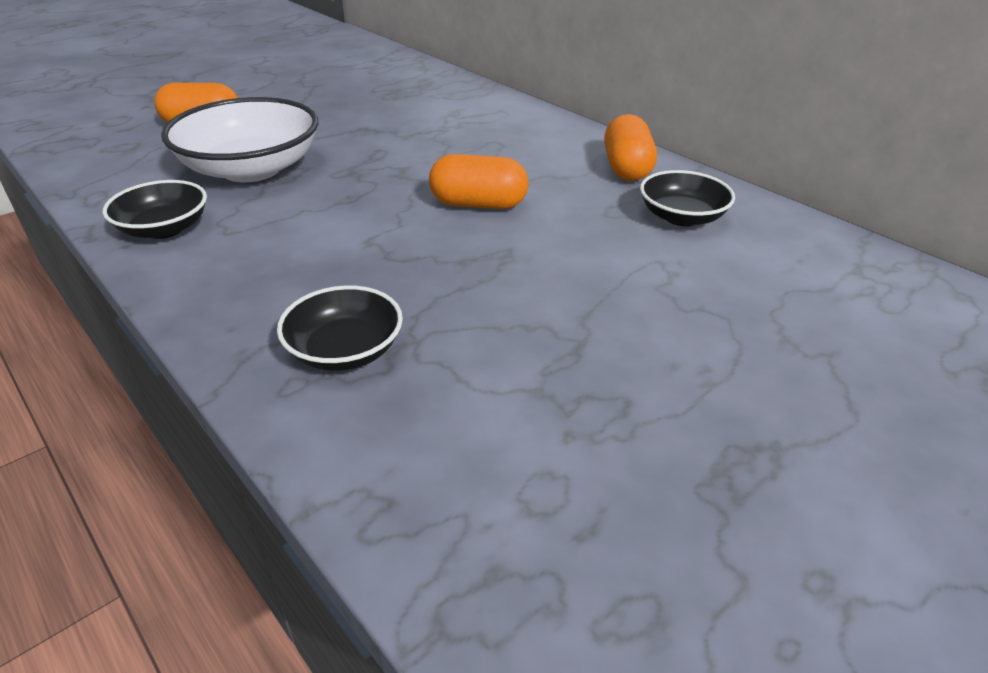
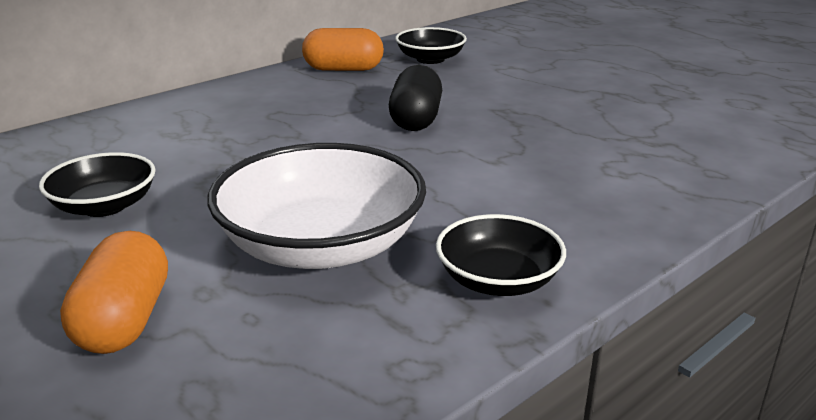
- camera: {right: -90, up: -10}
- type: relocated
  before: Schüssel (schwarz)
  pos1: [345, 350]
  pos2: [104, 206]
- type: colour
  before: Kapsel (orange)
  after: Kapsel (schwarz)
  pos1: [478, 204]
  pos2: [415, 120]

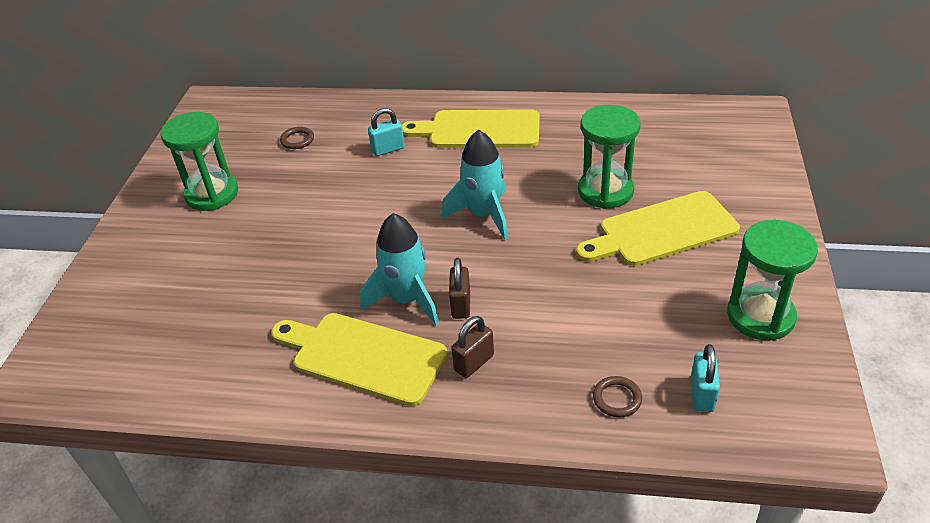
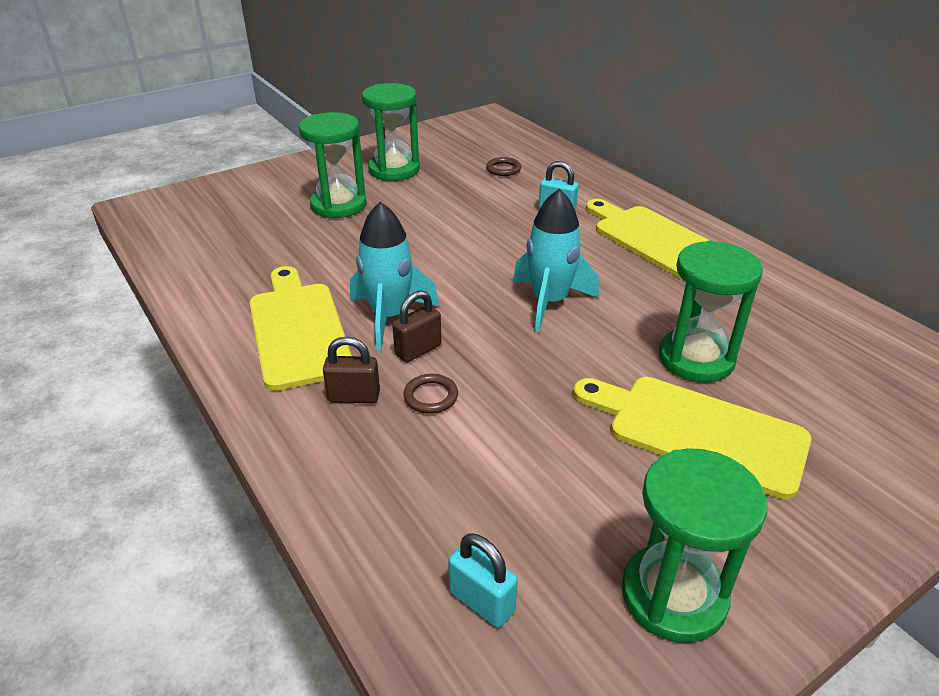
- camera: {right: 45, up: -5}
- type: appeared
  after: Sanduhr (grün)
  pos2: [338, 205]
- type: relocated
  before: Ring (braun)
  pos1: [617, 399]
  pos2: [431, 396]
- type: spun
  before: Vorhängeschloss (türkis)
  pos1: [702, 394]
  pos2: [482, 601]
  turn: 75

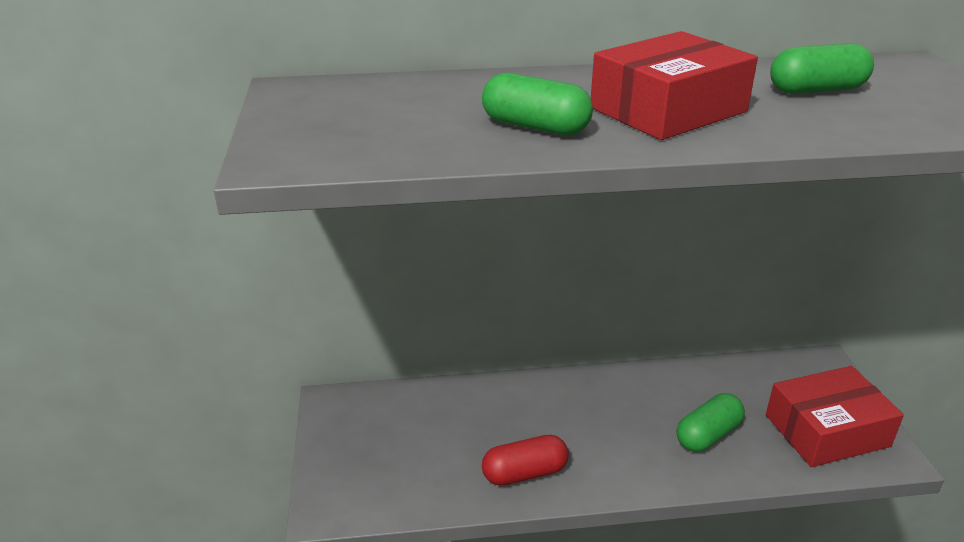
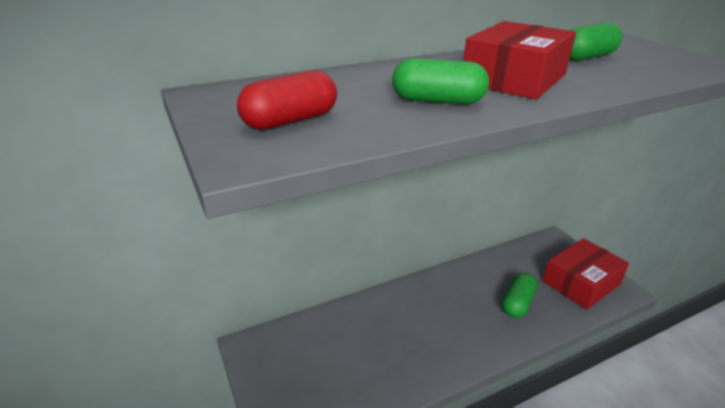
- camera: {right: -20, up: 0}
- type: relocated
  before: Kapsel (rot)
  pos1: [524, 473]
  pos2: [290, 121]

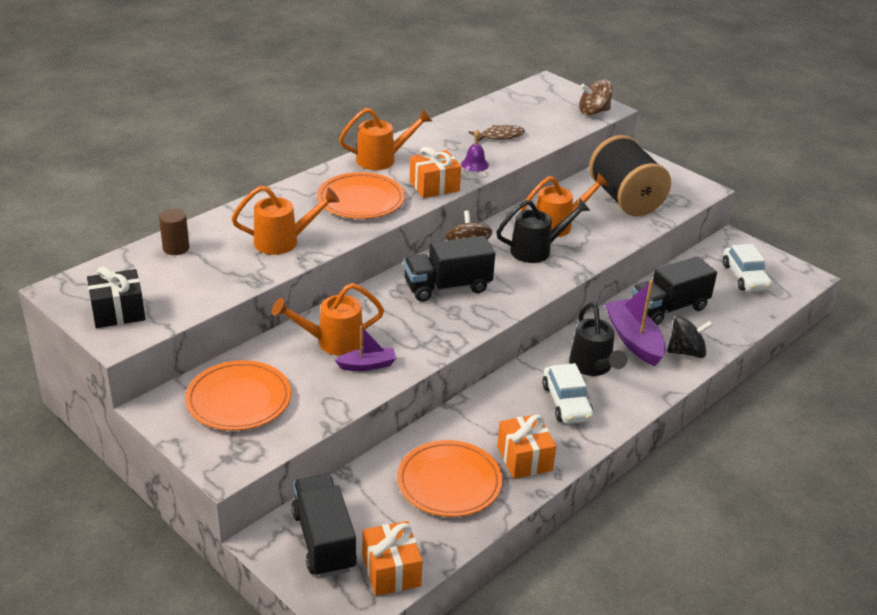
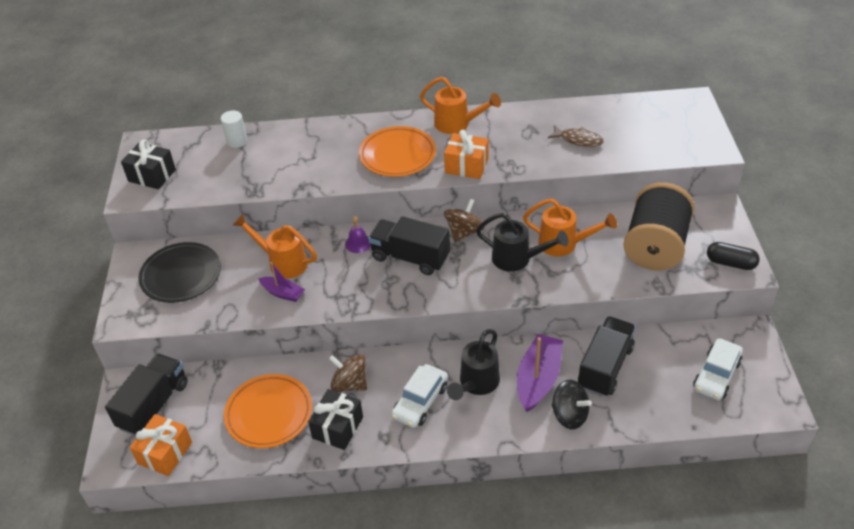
- camera: {right: 45, up: 10}
- type: colour
  before: Teller (orange)
  after: Teller (schwarz)
  pos1: [239, 400]
  pos2: [181, 275]
- type: colour
  before: Vollzylinder (braun)
  after: Vollzylinder (weiß)
  pos1: [176, 248]
  pos2: [237, 141]
- type: colour
  before: Geschenk (orange)
  after: Geschenk (schwarz)
  pos1: [524, 458]
  pos2: [338, 427]
- type: relocated
  before: Kreisel (braun)
  pos1: [593, 112]
  pos2: [350, 384]
- type: relocated
  before: Glocke (lila)
  pos1: [474, 164]
  pos2: [358, 243]
- type: spun
  before: Lastwagen (schwarz)
  pos1: [669, 308]
  pos2: [605, 367]
  turn: 105
- type: appeared
  after: Kapsel (schwarz)
  pos2: [730, 263]
- type: missing
  before: Gießkanne (orange)
  pos1: [283, 242]

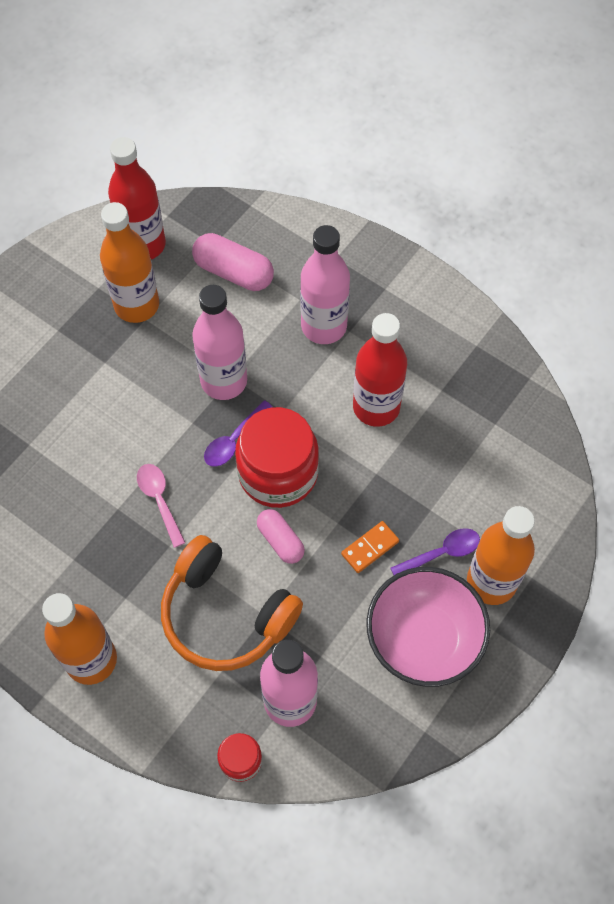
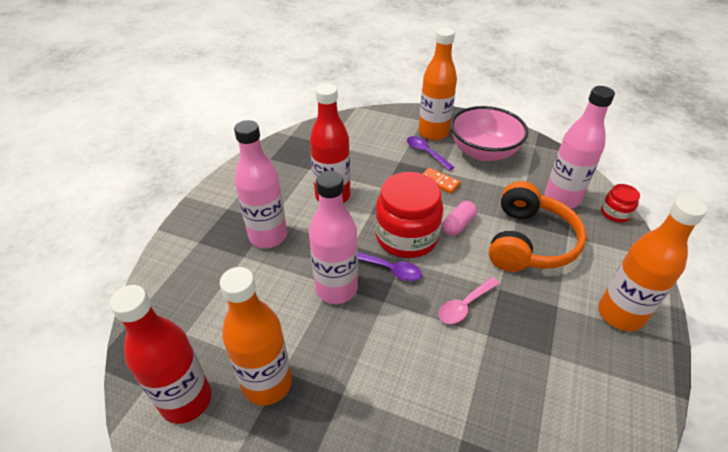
- camera: {right: -105, up: -20}
- type: missing
  before: Kapsel (rosa)
  pos1: [233, 272]

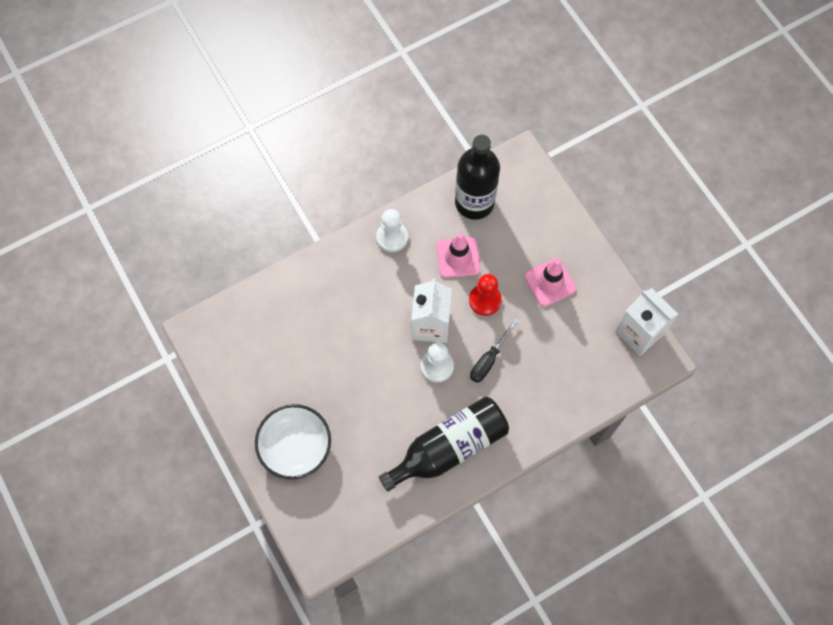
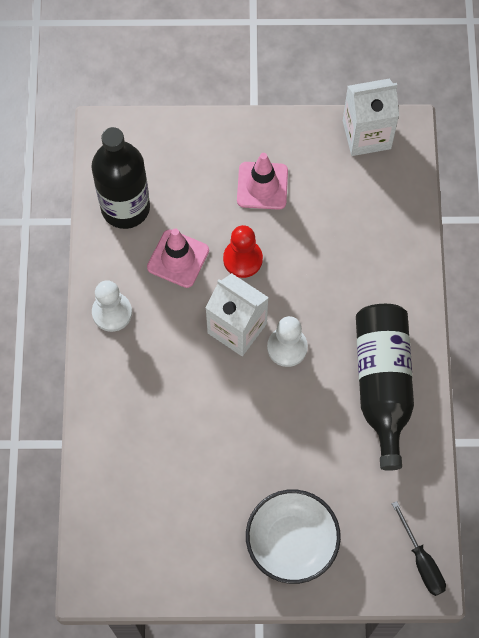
- camera: {right: -60, up: 0}
- type: relocated
  before: Schraubenzieher (schwarz)
  pos1: [489, 359]
  pos2: [421, 561]

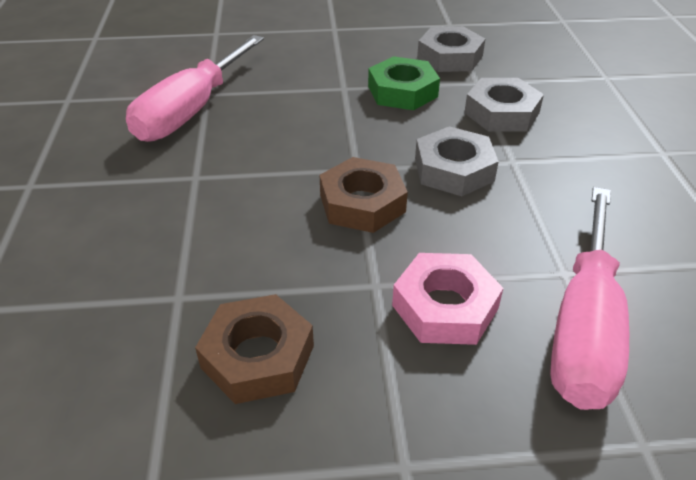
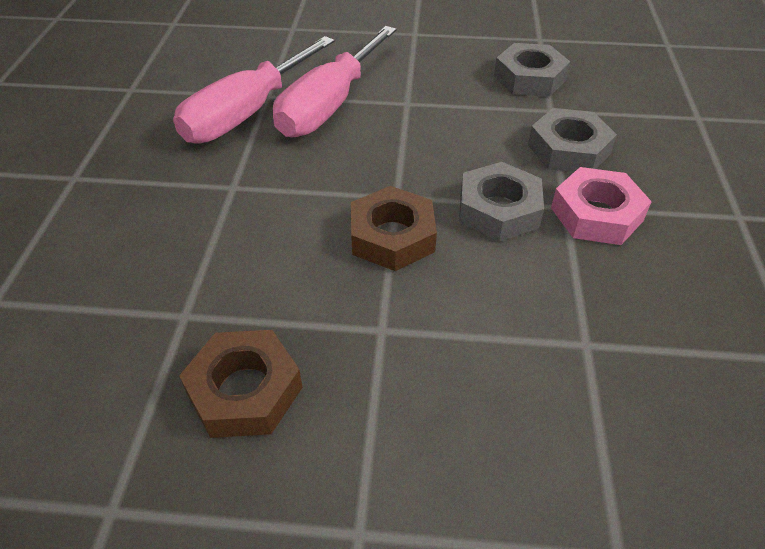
- camera: {right: 10, up: 5}
- type: relocated
  before: Schraubenzieher (rosa)
  pos1: [583, 327]
  pos2: [329, 105]
- type: relocated
  before: Sechskantmutter (rosa)
  pos1: [445, 307]
  pos2: [596, 214]
- type: missing
  before: Sechskantmutter (grün)
  pos1: [402, 91]

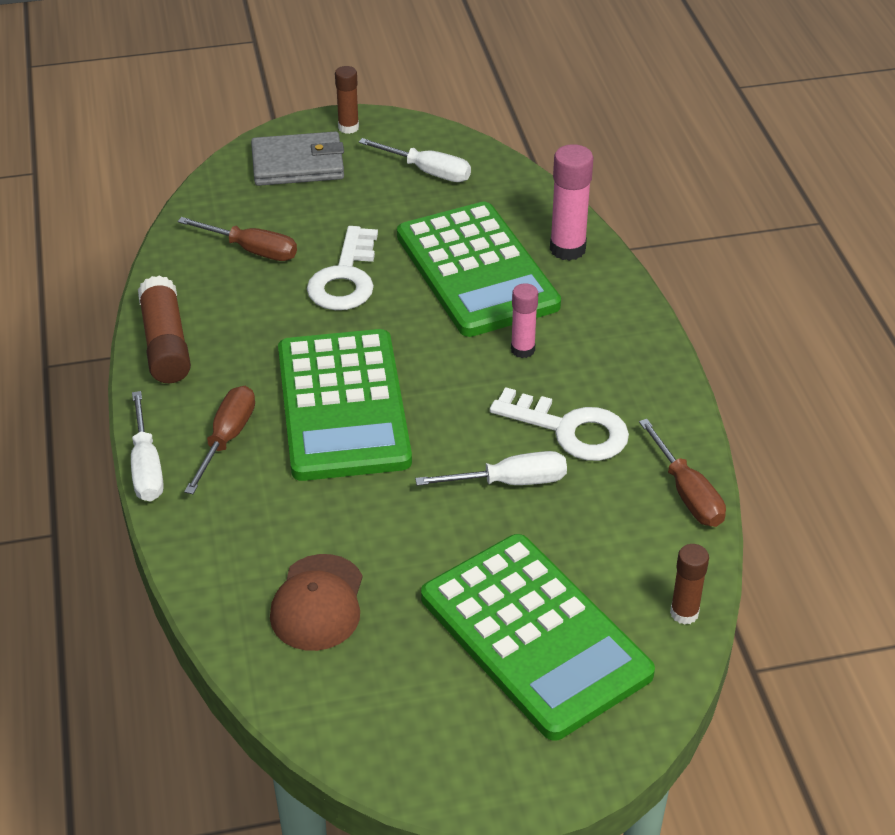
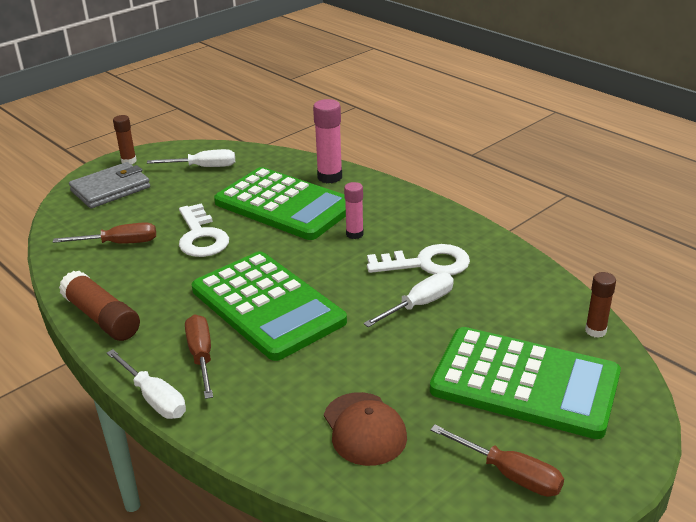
- camera: {right: -30, up: -10}
- type: relocated
  before: Schraubenzieher (braun)
  pos1: [687, 493]
  pos2: [509, 474]

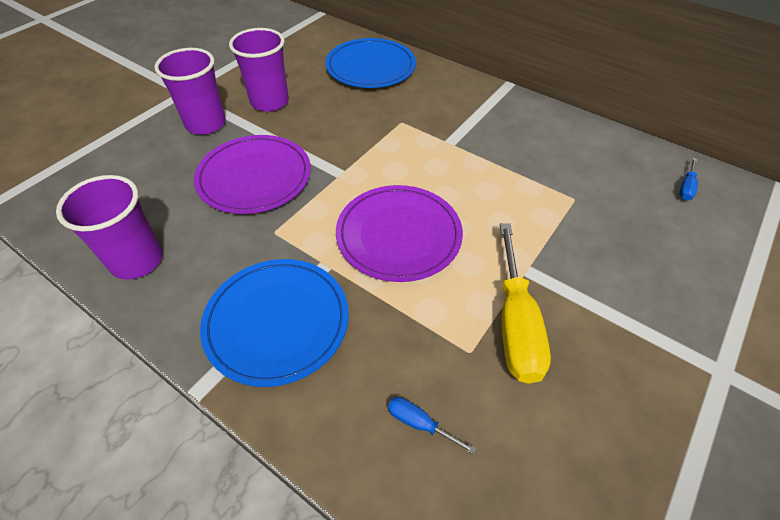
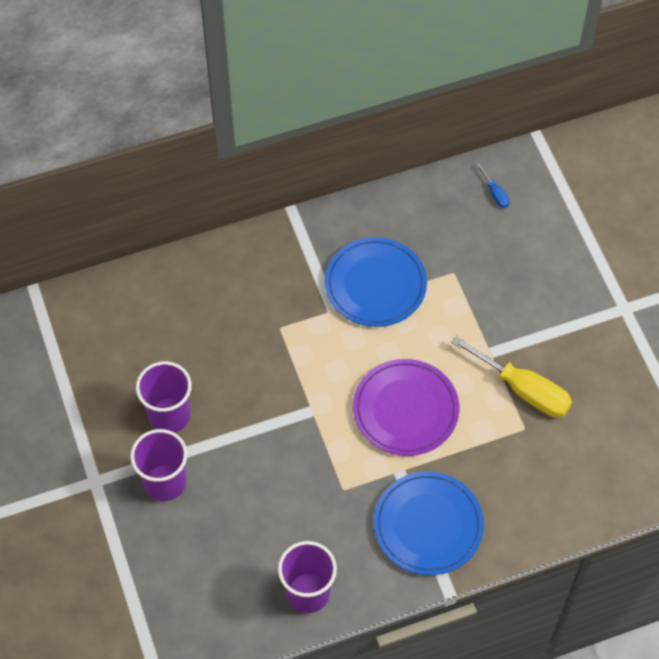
- camera: {right: -55, up: 10}
- type: relocated
  before: Teller (blau)
  pos1: [370, 67]
  pos2: [375, 284]
- type: missing
  before: Teller (lila)
  pos1: [254, 177]
- type: missing
  before: Schraubenzieher (blau)
  pos1: [419, 423]

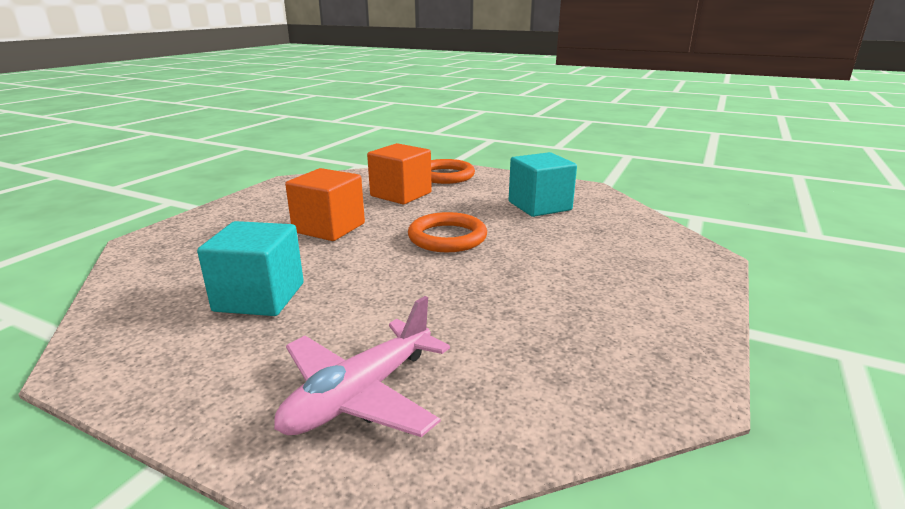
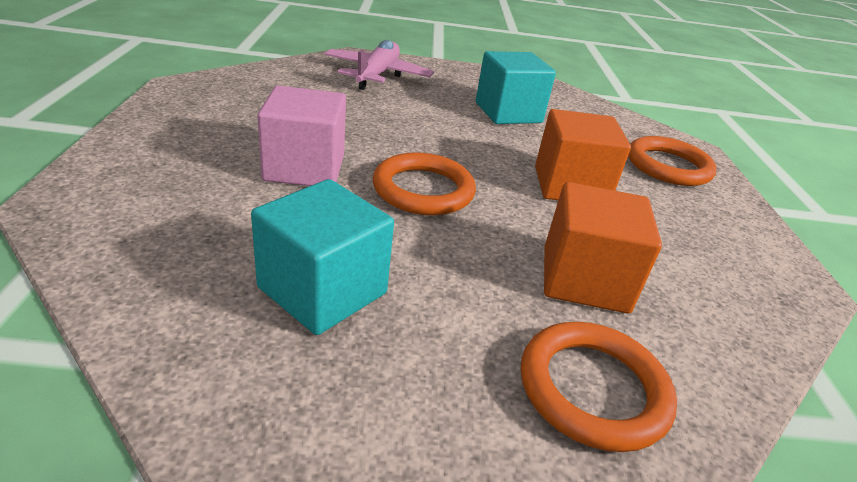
- camera: {right: 150, up: 10}
- type: appeared
  after: Kubus (rosa)
  pos2: [304, 168]
- type: appeared
  after: Ring (orange)
  pos2: [668, 166]

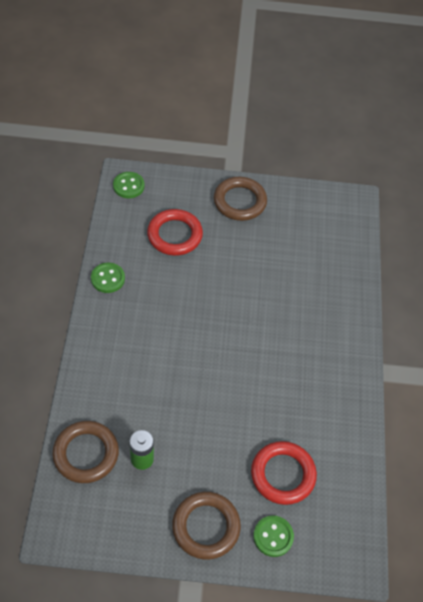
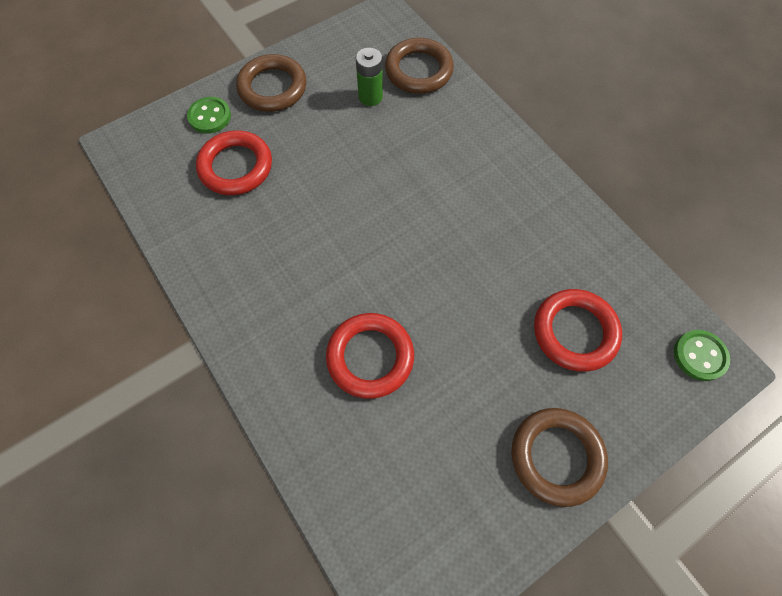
- camera: {right: 145, up: 10}
- type: appeared
  after: Ring (rot)
  pos2: [370, 357]
- type: missing
  before: Knopf (grün)
  pos1: [108, 278]

